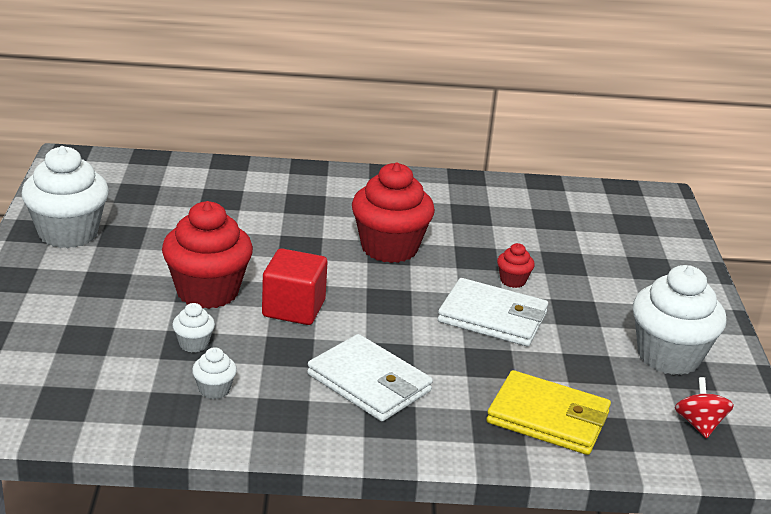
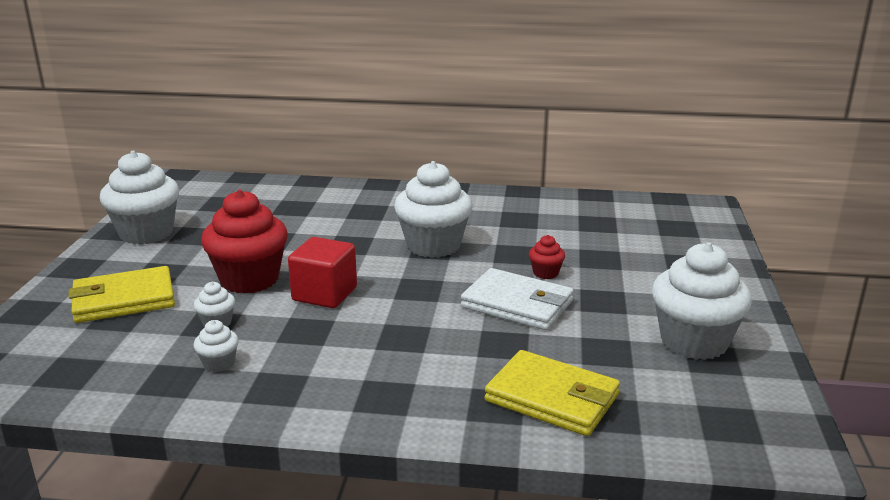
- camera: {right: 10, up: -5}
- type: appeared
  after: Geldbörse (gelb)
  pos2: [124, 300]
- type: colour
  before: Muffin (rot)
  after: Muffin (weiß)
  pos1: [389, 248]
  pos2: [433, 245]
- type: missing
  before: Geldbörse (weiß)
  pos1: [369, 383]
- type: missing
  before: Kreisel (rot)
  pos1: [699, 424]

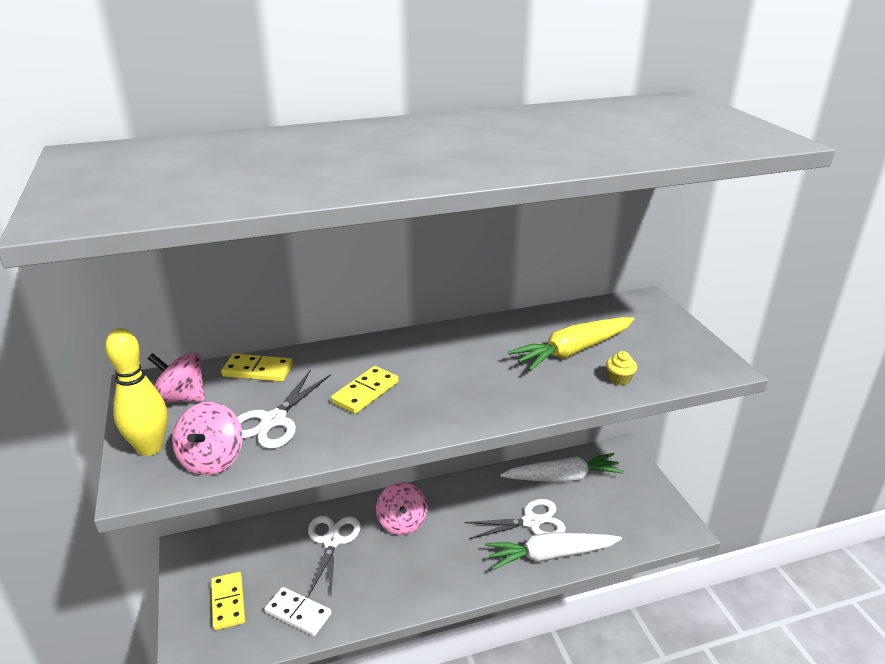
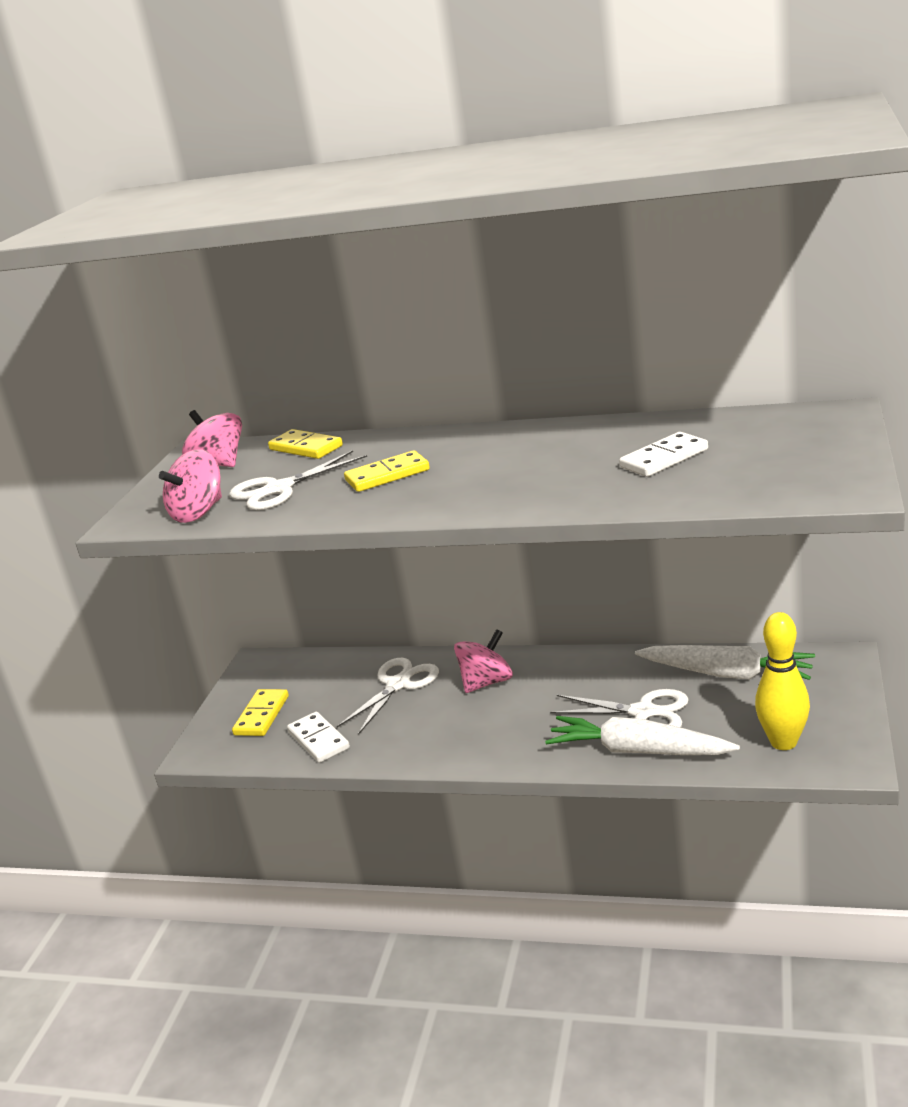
- camera: {right: 35, up: -5}
- type: spun
  before: Kreisel (rosa)
  pos1: [402, 522]
  pos2: [486, 682]
  turn: -150
- type: exchanged
  before: Karotte (gelb)
  after: Dominostein (weiß)
  pos1: [573, 351]
  pos2: [664, 458]
- type: relocated
  before: Bowlingkegel (gelb)
  pos1: [150, 448]
  pos2: [783, 742]
- type: missing
  before: Muffin (gelb)
  pos1: [619, 379]

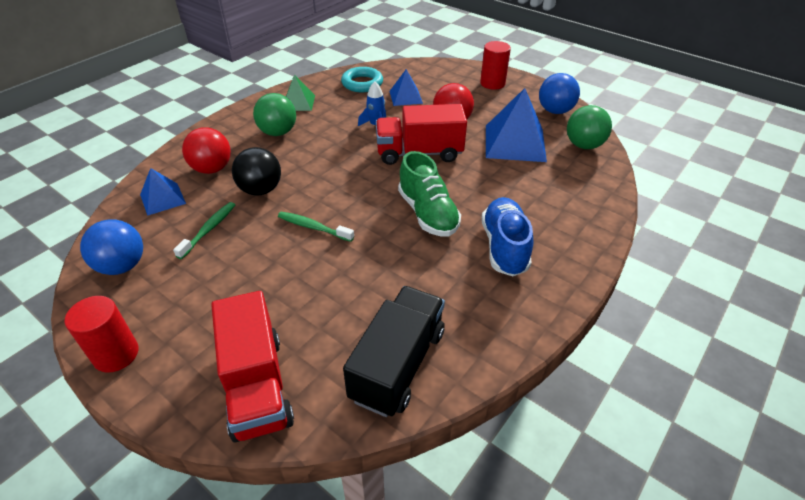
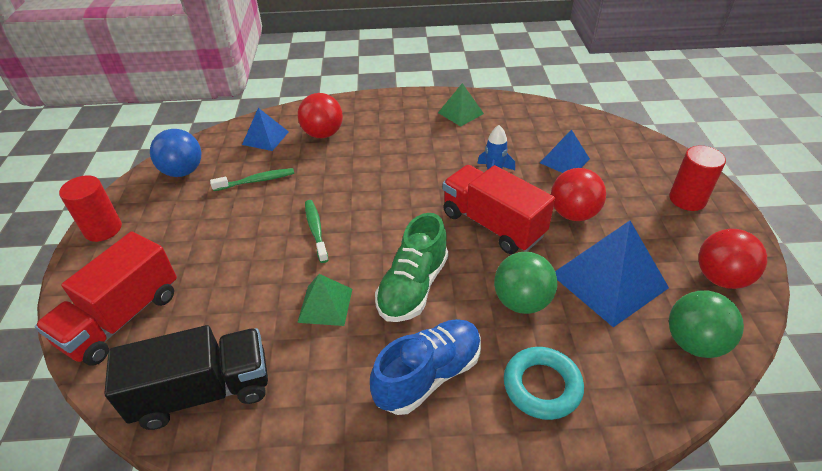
- camera: {right: 50, up: 0}
- type: appeared
  after: Pyramide (grün)
  pos2: [325, 305]
- type: relocated
  before: Ball (grün)
  pos1: [278, 132]
  pos2: [521, 301]
- type: relocated
  before: Ring (türkis)
  pos1: [362, 83]
  pos2: [542, 386]
- type: colour
  before: Ball (blau)
  after: Ball (rot)
  pos1: [555, 111]
  pos2: [720, 278]
- type: missing
  before: Ball (schwarz)
  pos1: [260, 190]

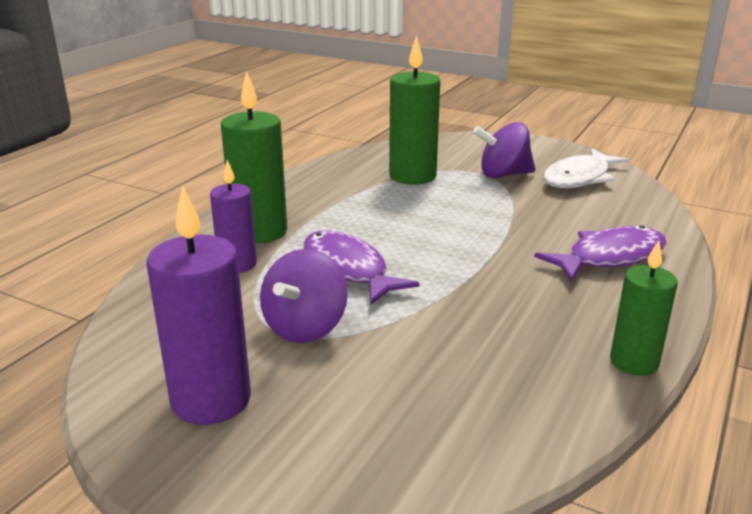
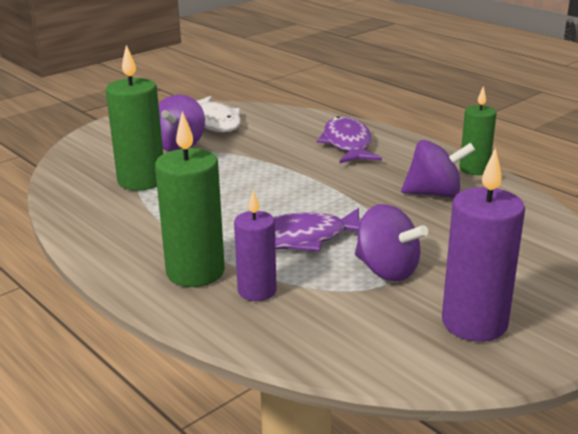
- camera: {right: -70, up: 0}
- type: appeared
  after: Kreisel (lila)
  pos2: [434, 194]

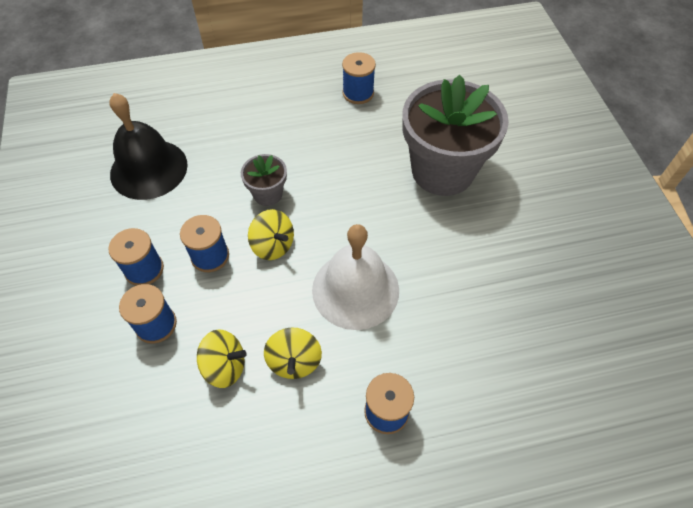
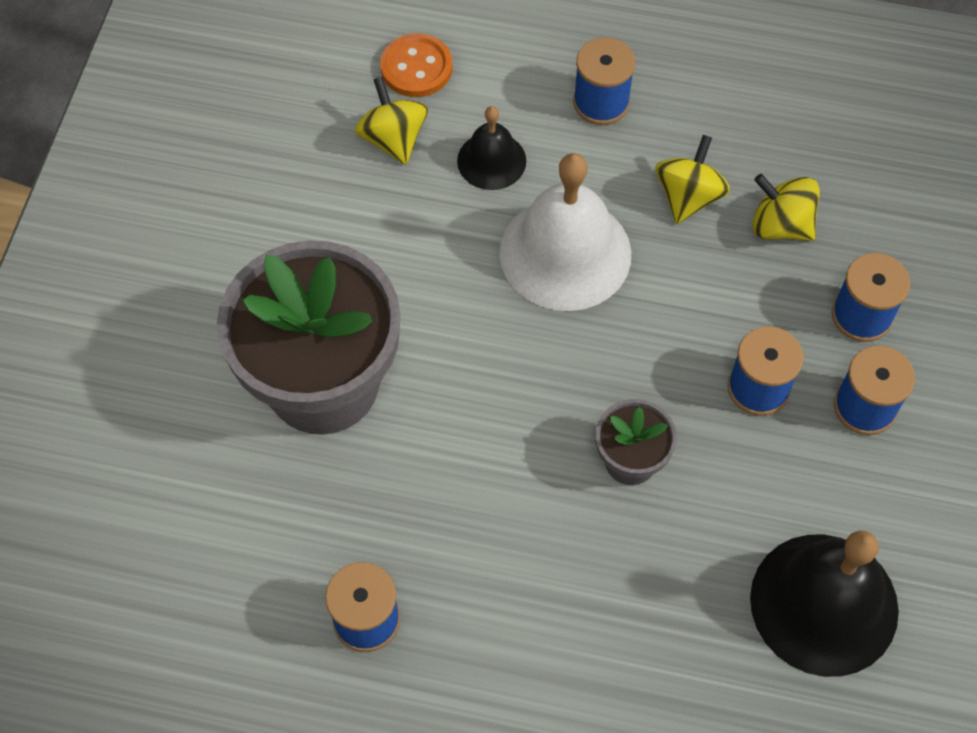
- camera: {right: -155, up: 5}
- type: relocated
  before: Kreisel (gelb)
  pos1: [273, 245]
  pos2: [393, 139]
- type: appeared
  after: Knopf (orange)
  pos2: [416, 67]
- type: appeared
  after: Glocke (schwarz)
  pos2: [491, 160]

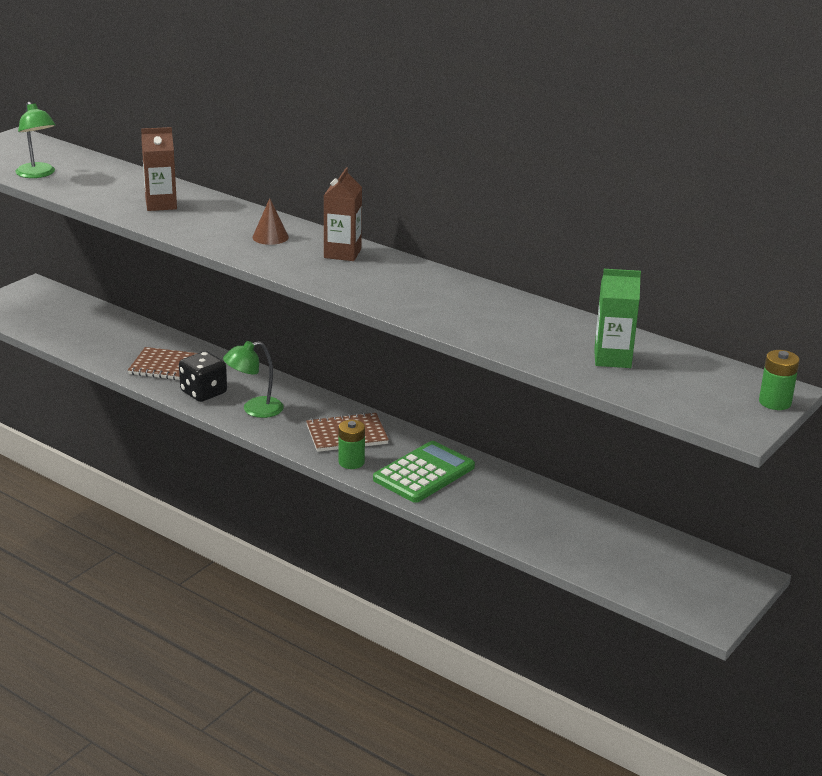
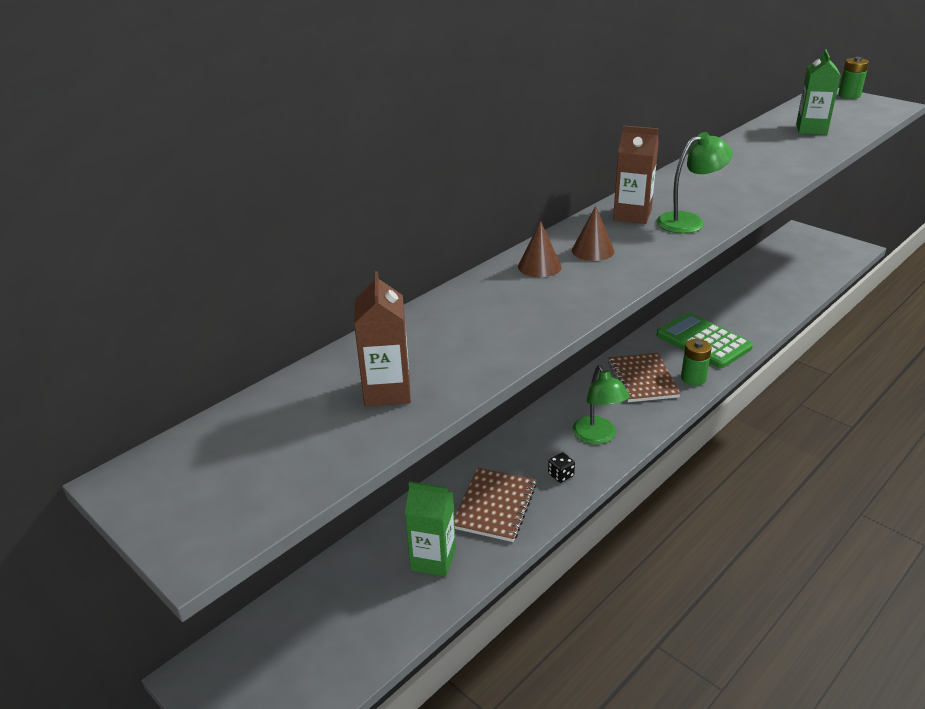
- camera: {right: -80, up: 5}
- type: relocated
  before: Getränkekarton (braun)
  pos1: [161, 204]
  pos2: [387, 391]
- type: appeared
  after: Getränkekarton (grün)
  pos2: [433, 559]
- type: appeared
  after: Kegel (braun)
  pos2: [539, 266]
- type: size
  before: Spielwürfel (schwarz)
  pos1: [203, 392]
  pos2: [561, 475]
  scale: 0.47
- type: relocated
  before: Lampe (grün)
  pos1: [38, 174]
  pos2: [688, 221]

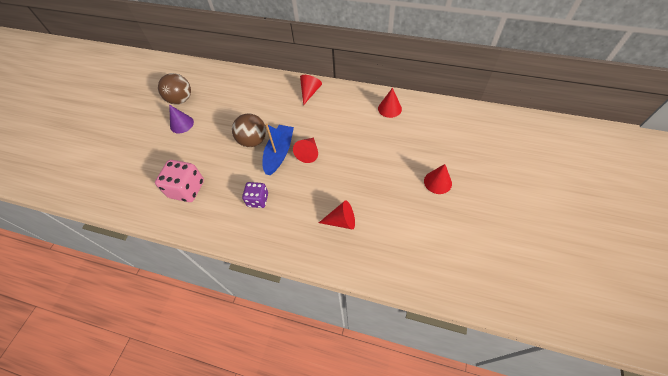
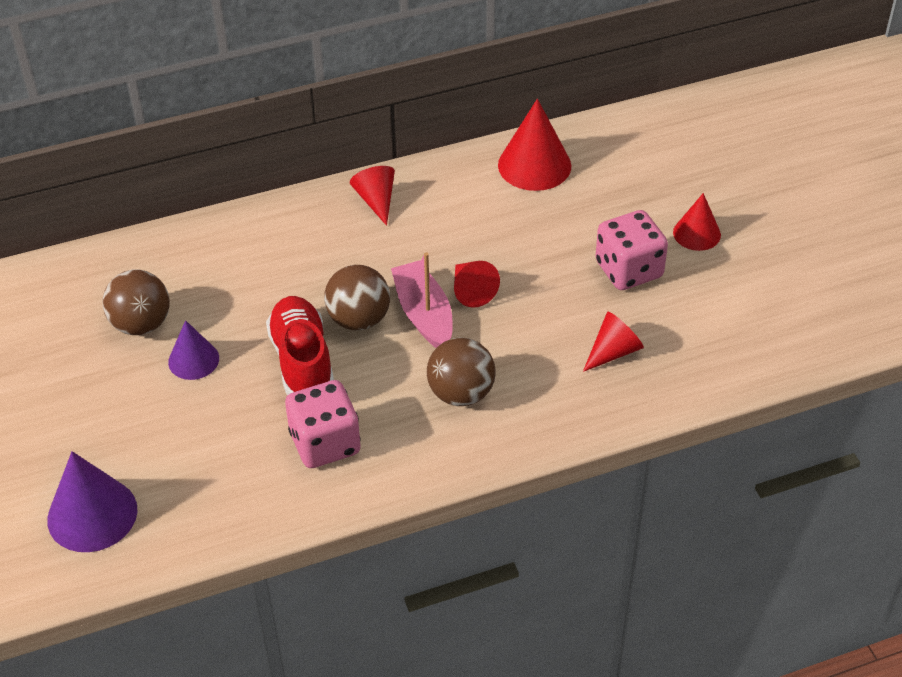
- camera: {right: -40, up: -10}
- type: appeared
  after: Kegel (lila)
  pos2: [92, 514]
- type: appeared
  after: Schuh (rot)
  pos2: [302, 361]
- type: colour
  before: Boot (blau)
  after: Boot (rosa)
  pos1: [279, 153]
  pos2: [424, 314]
- type: exchanged
  before: Spielwürfel (lila)
  after: Ball (braun)
  pos1: [258, 200]
  pos2: [461, 393]
- type: size
  before: Kegel (rot)
  pos1: [389, 108]
  pos2: [534, 165]
  scale: 1.61
- type: appeared
  after: Spielwürfel (rosa)
  pos2: [629, 270]

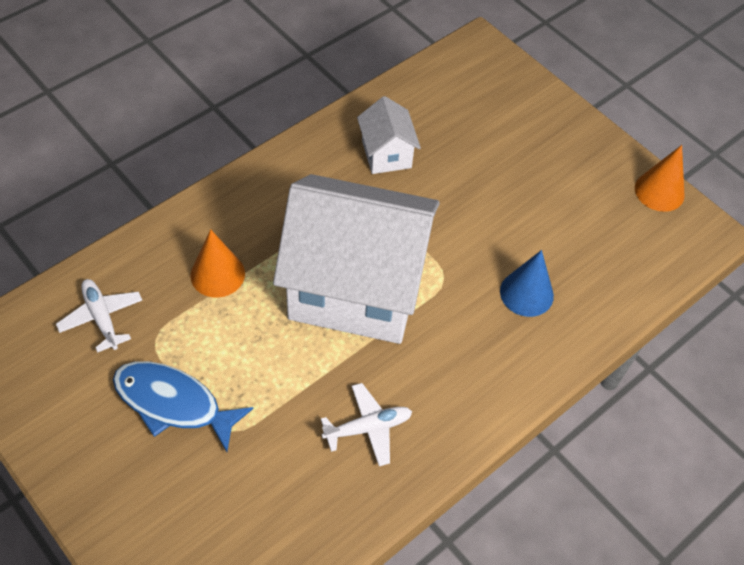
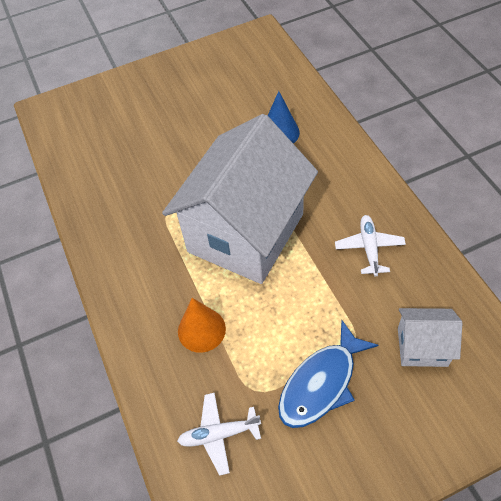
- camera: {right: -65, up: 0}
- type: relocated
  before: Haus (weiß)
  pos1: [386, 154]
  pos2: [422, 347]
- type: missing
  before: Kegel (orange)
  pos1: [659, 191]

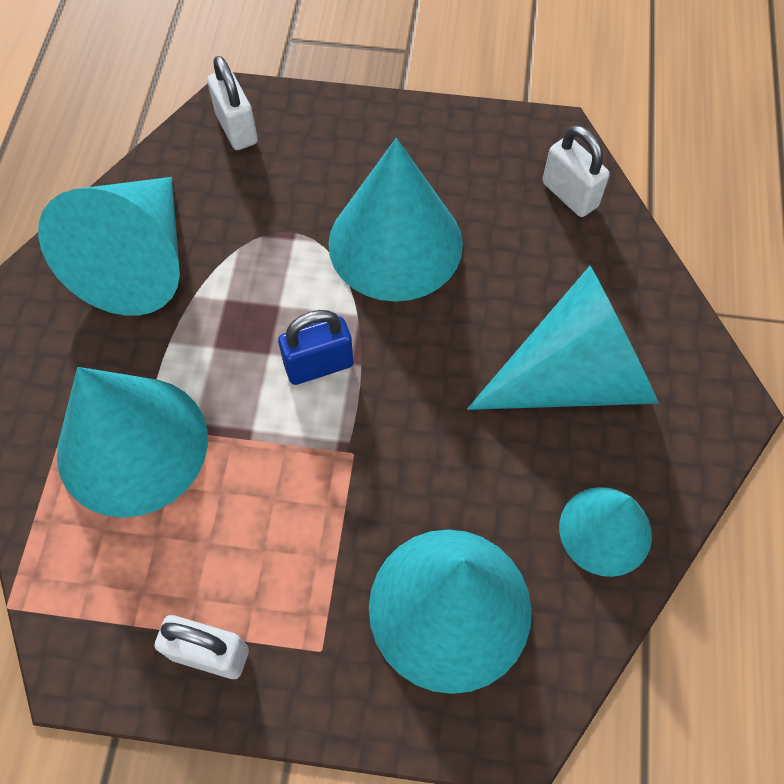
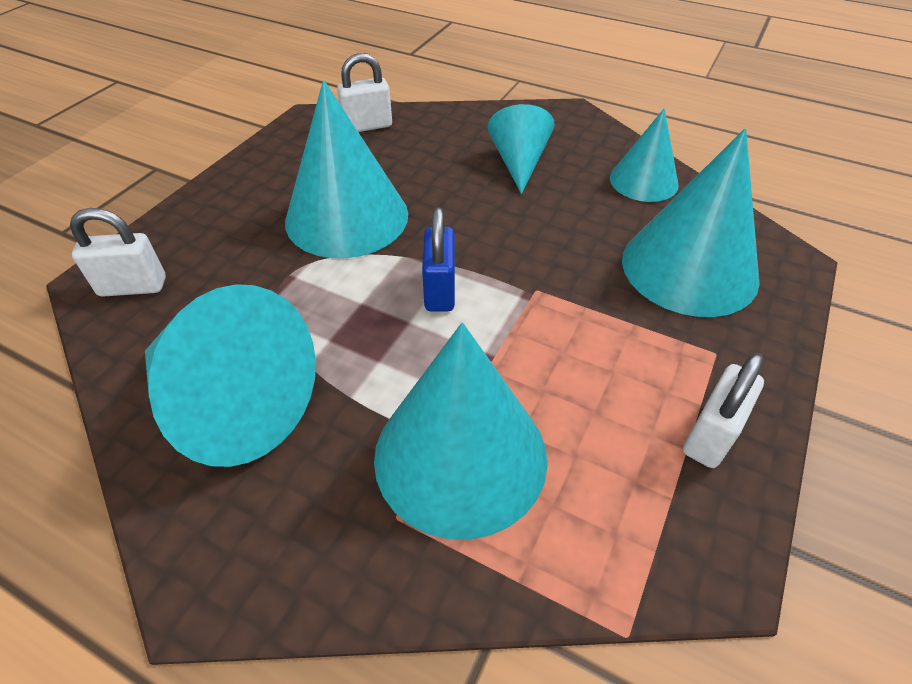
- camera: {right: -70, up: -15}
- type: size
  before: Kegel (türkis)
  pos1: [574, 376]
  pos2: [519, 163]
  scale: 0.59

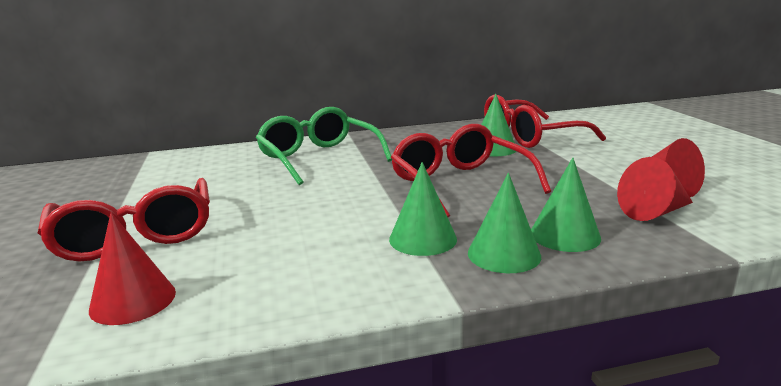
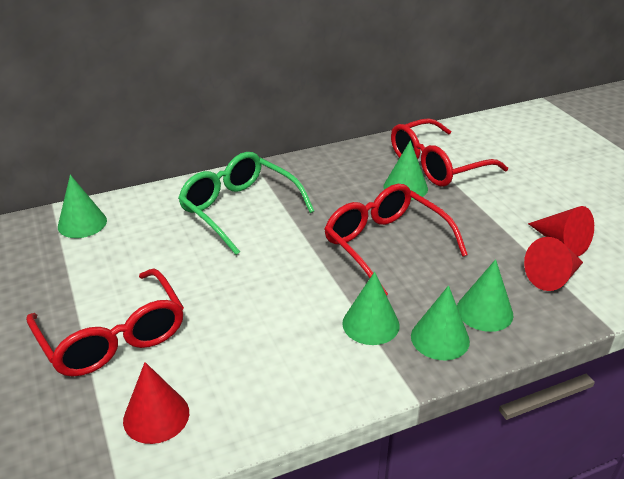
- camera: {right: -10, up: 15}
- type: appeared
  after: Kegel (grün)
  pos2: [82, 223]

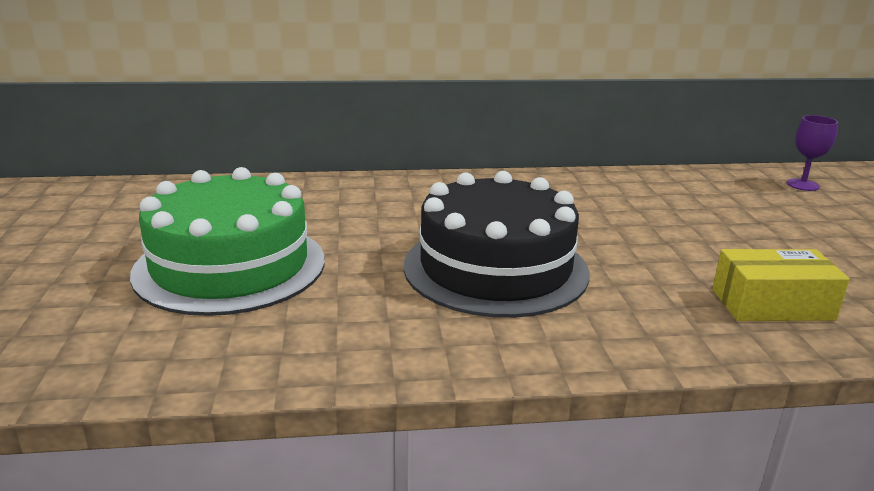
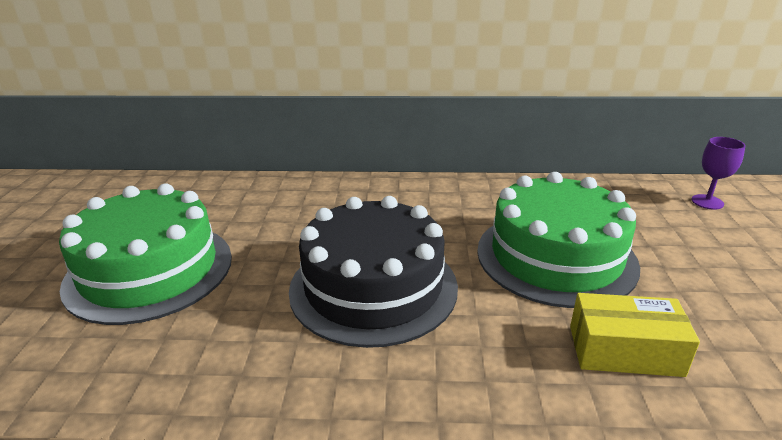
- camera: {right: 10, up: 5}
- type: appeared
  after: Kuchen (grün)
  pos2: [555, 257]

